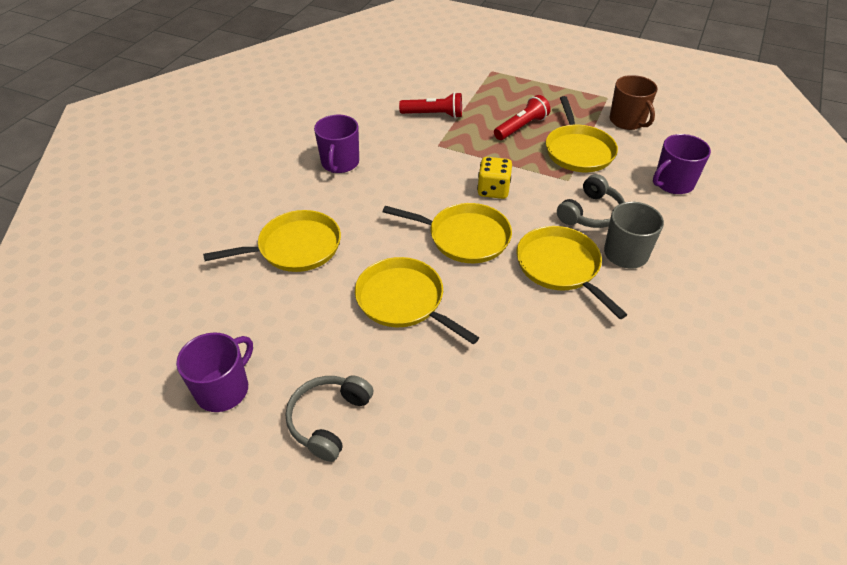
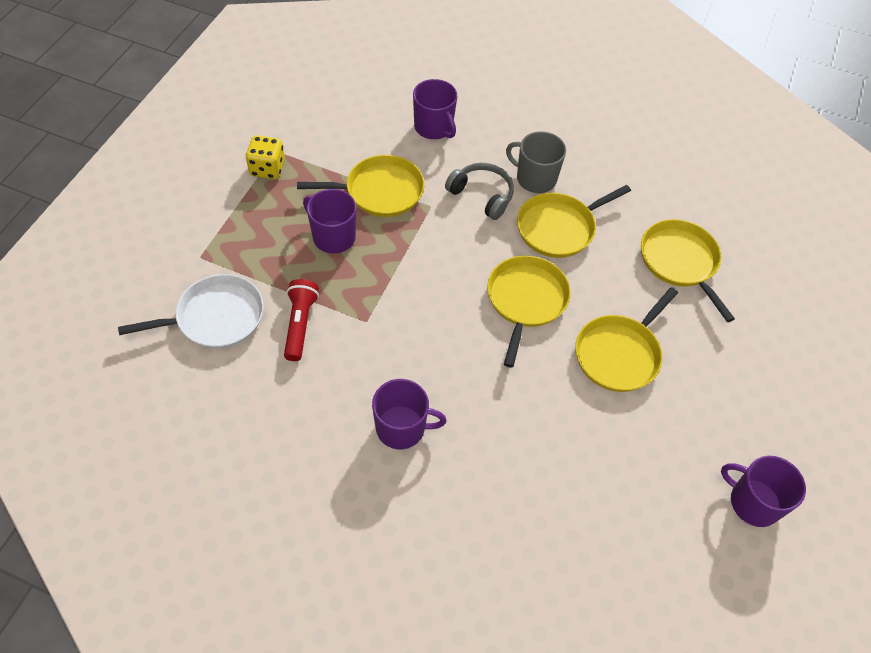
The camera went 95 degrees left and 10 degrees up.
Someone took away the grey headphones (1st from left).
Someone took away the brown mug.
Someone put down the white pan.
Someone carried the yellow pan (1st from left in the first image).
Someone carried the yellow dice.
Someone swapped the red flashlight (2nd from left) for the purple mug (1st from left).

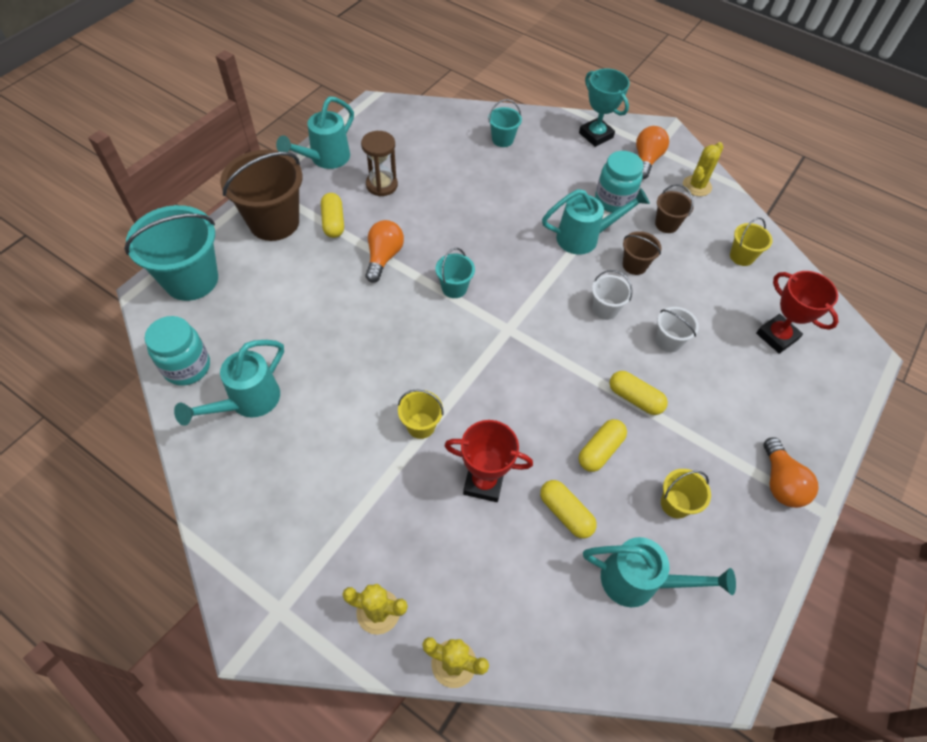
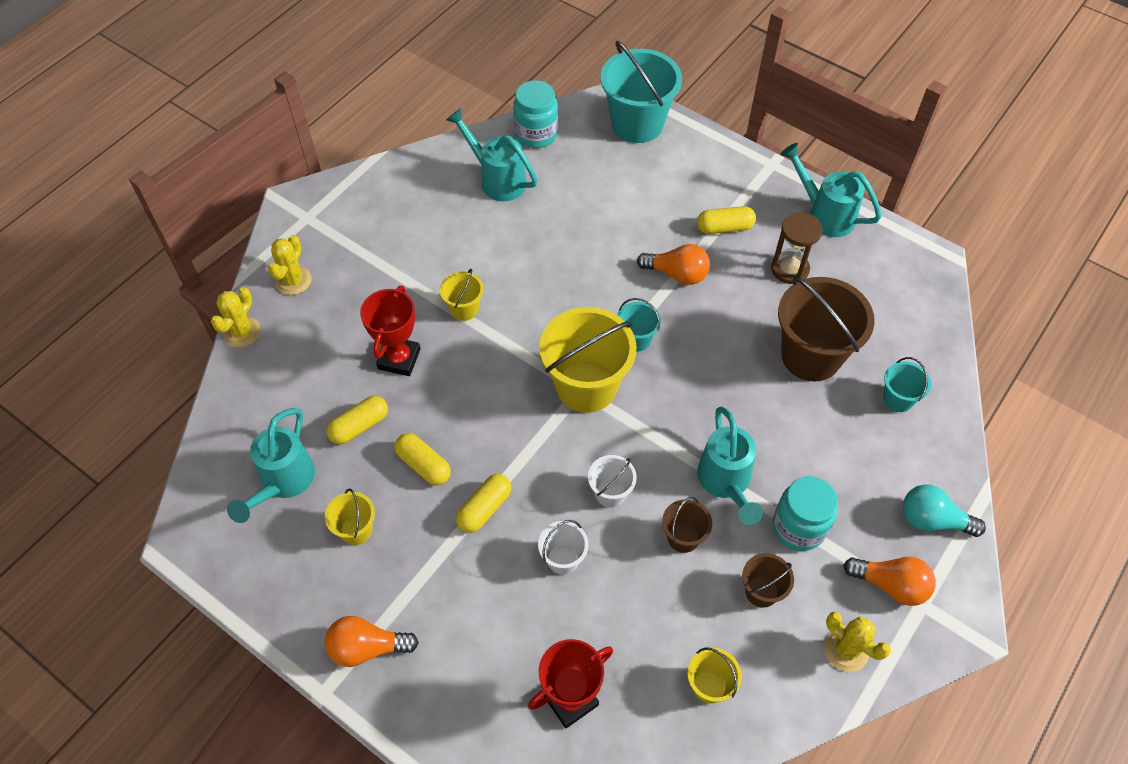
The camera went 95 degrees right and 0 degrees up.
Someone put down the yellow bucket (3rd from left).
Someone carried the brown bucket (1st from left in the first image).
Someone swapped the turquoise trophy for the turquoise light bulb.

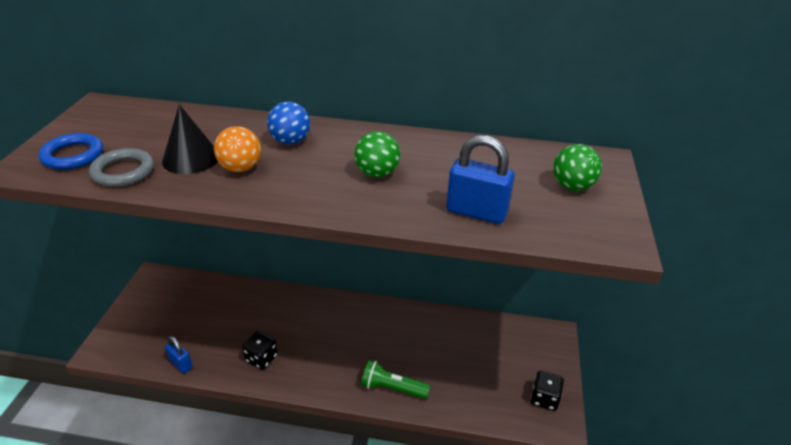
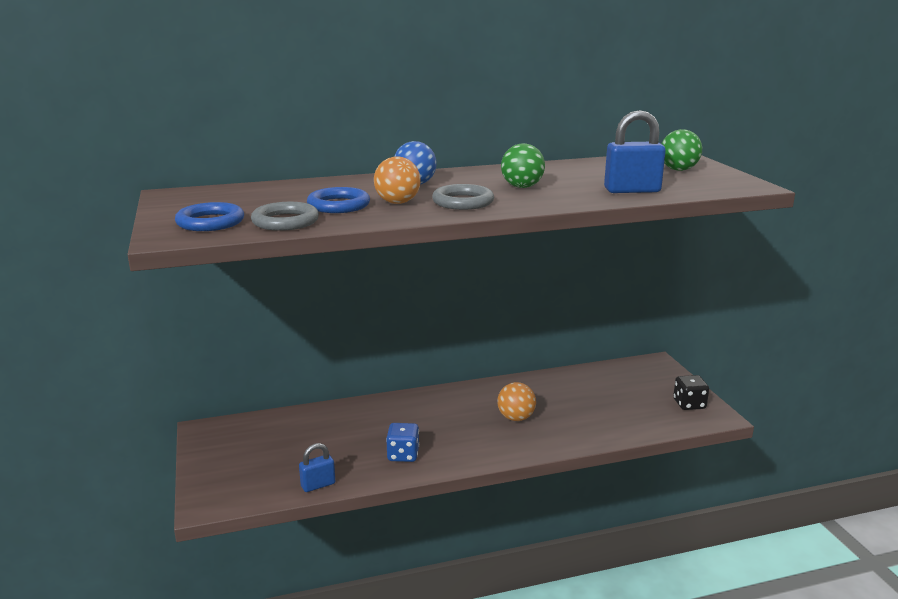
The camera went 25 degrees left and 15 degrees down.
Someone took away the green flashlight.
Someone put down the grey ring (2nd from left).
Someone put down the orange ball (2nd from left).
Someone swapped the black cone for the blue ring (2nd from left).
Someone repainted the black dice (1st from left), which became the blue dice.
Someone rotated the blue padlock (1st from left) by 45 degrees counterclockwise.

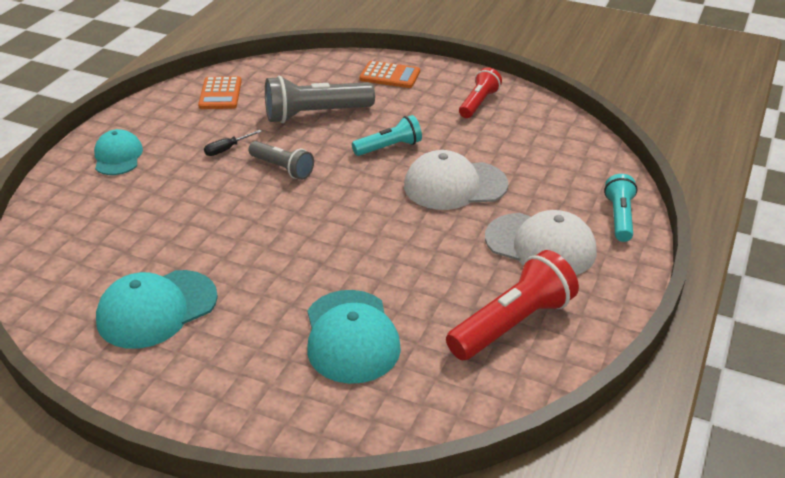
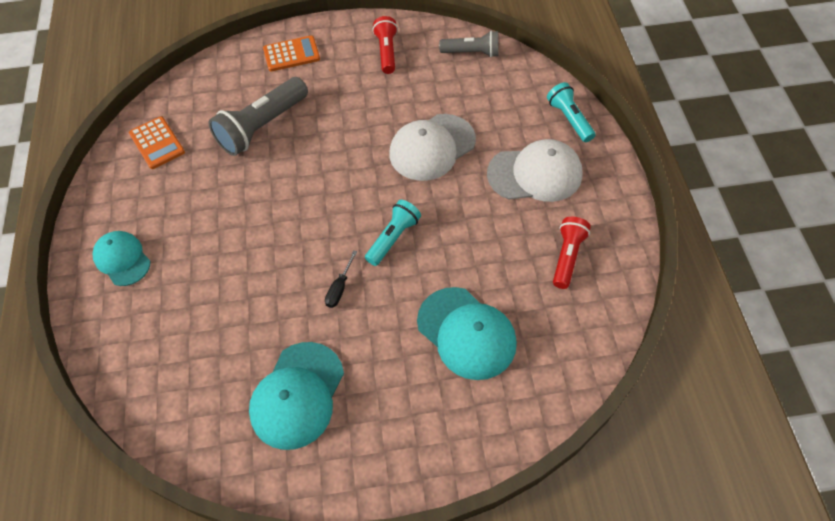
The camera went 30 degrees left and 20 degrees up.
Someone carried the black screwdriver.
Someone carried the grey flashlight (1st from left in the first image).
Someone carried the turquoise flashlight (1st from left).
Someone scaled the red flashlight (2nd from left) by 0.61.

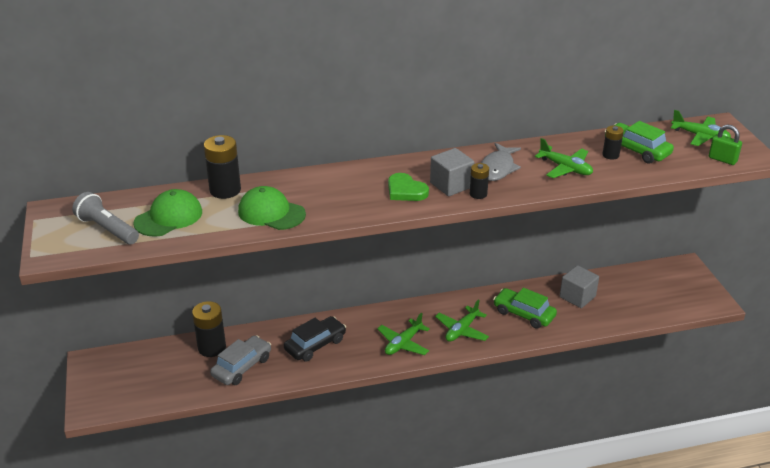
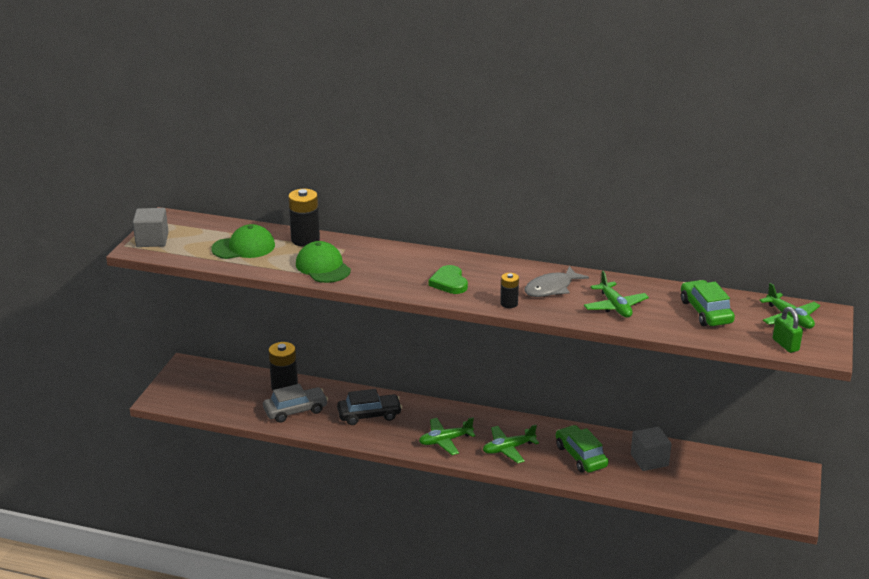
The camera went 30 degrees right and 5 degrees down.
Someone took away the grey flashlight.
Someone took away the black battery (4th from left).
Someone carried the grey cube (1st from left).

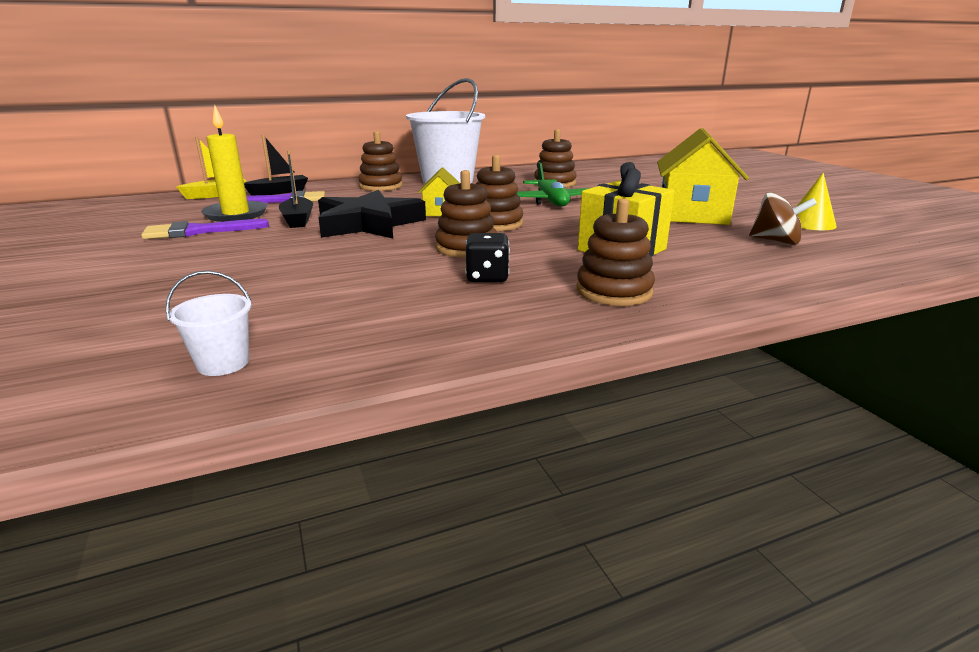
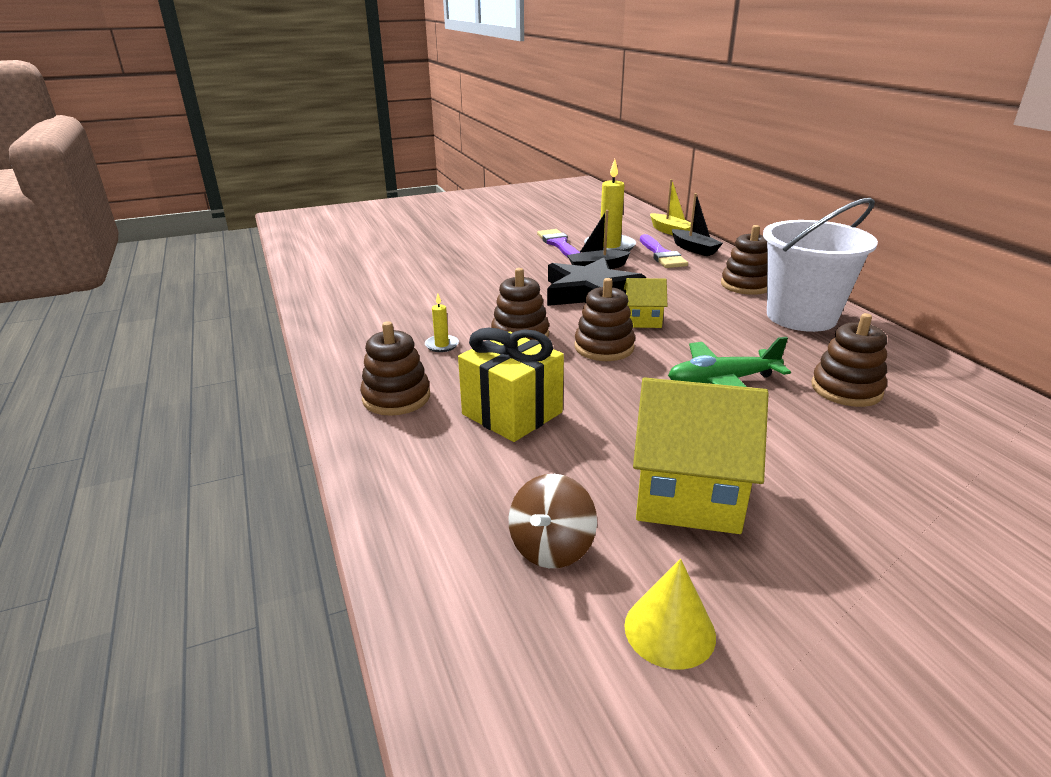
The camera went 90 degrees right and 5 degrees up.
Someone took away the white bucket (1st from left).
Someone swapped the black dice for the yellow candle (1st from left).

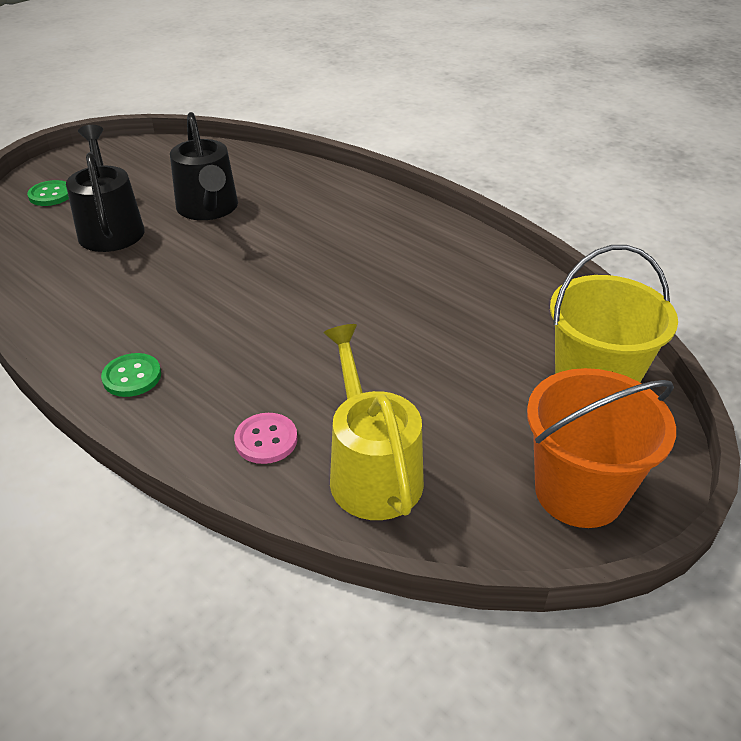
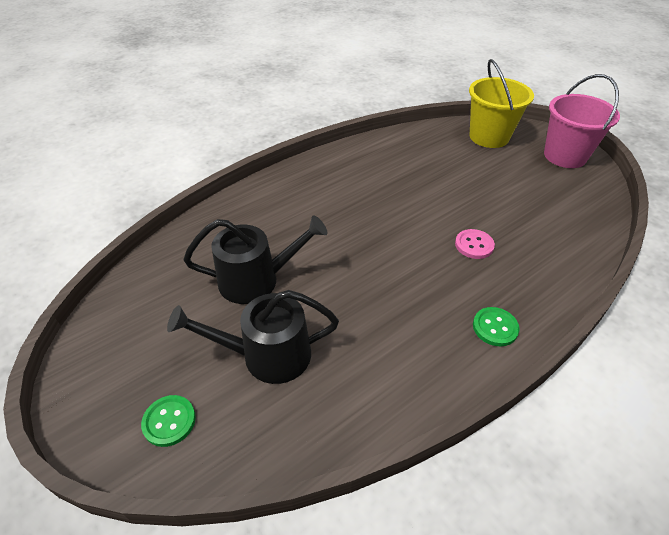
The camera went 80 degrees left and 5 degrees up.
Someone took away the yellow watering can.
Someone carried the pink button.
Someone repainted the orange bucket, which became the pink bucket.

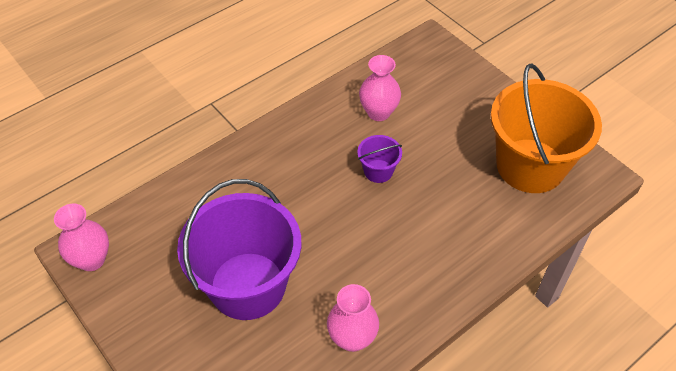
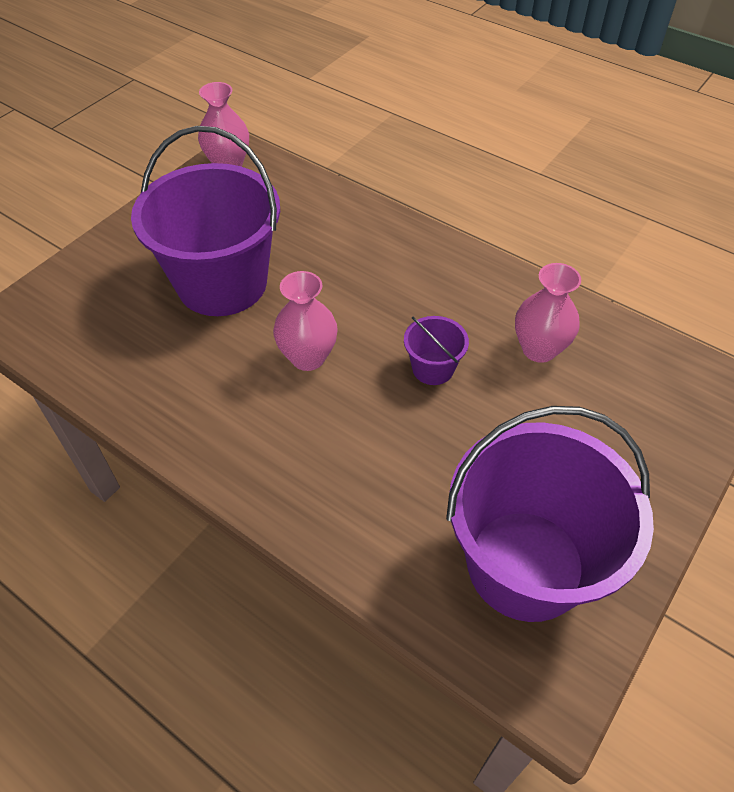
The camera went 75 degrees right and 0 degrees up.
Someone carried the pink vase (2nd from left).
Someone repainted the orange bucket, which became the purple bucket (3rd from left).

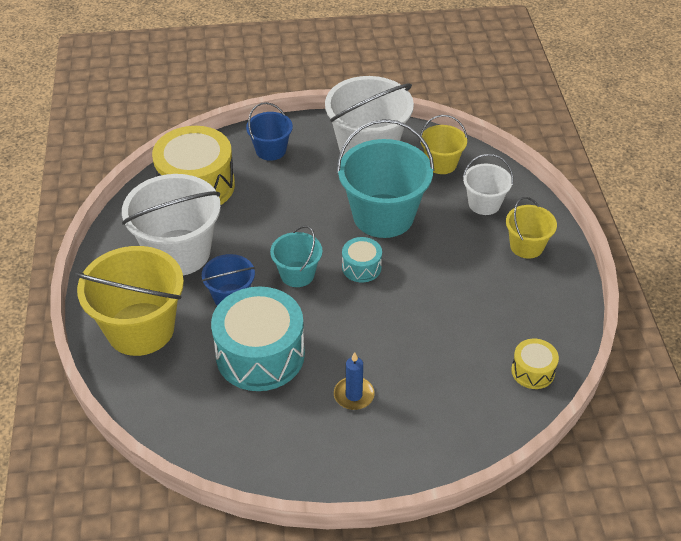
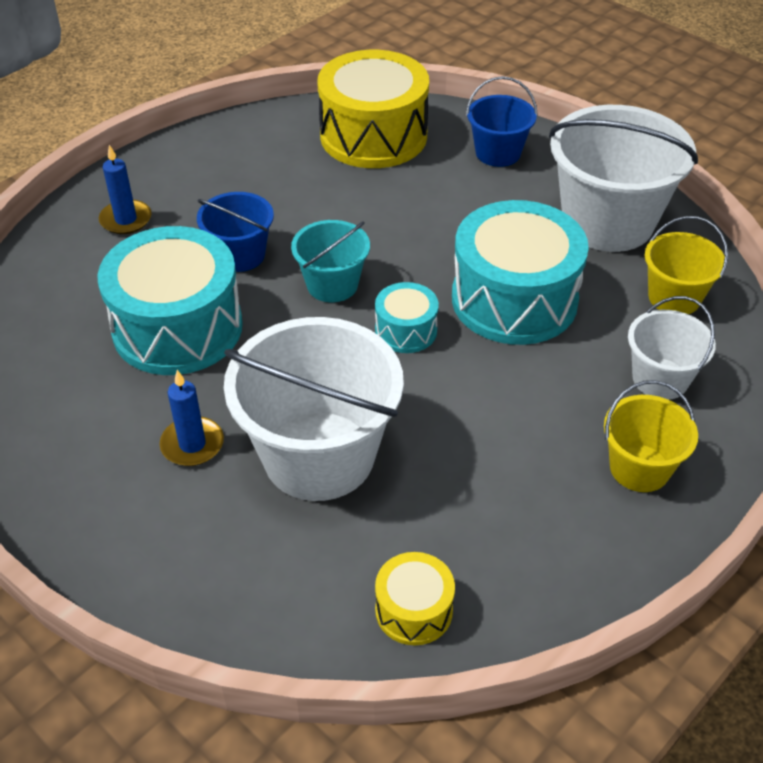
The camera went 50 degrees right and 0 degrees up.
Someone carried the white bucket (1st from left).
Someone swapped the yellow bucket (1st from left) for the blue candle (1st from left).
Someone swapped the turquoise bucket (2nd from left) for the turquoise drum (3rd from left).

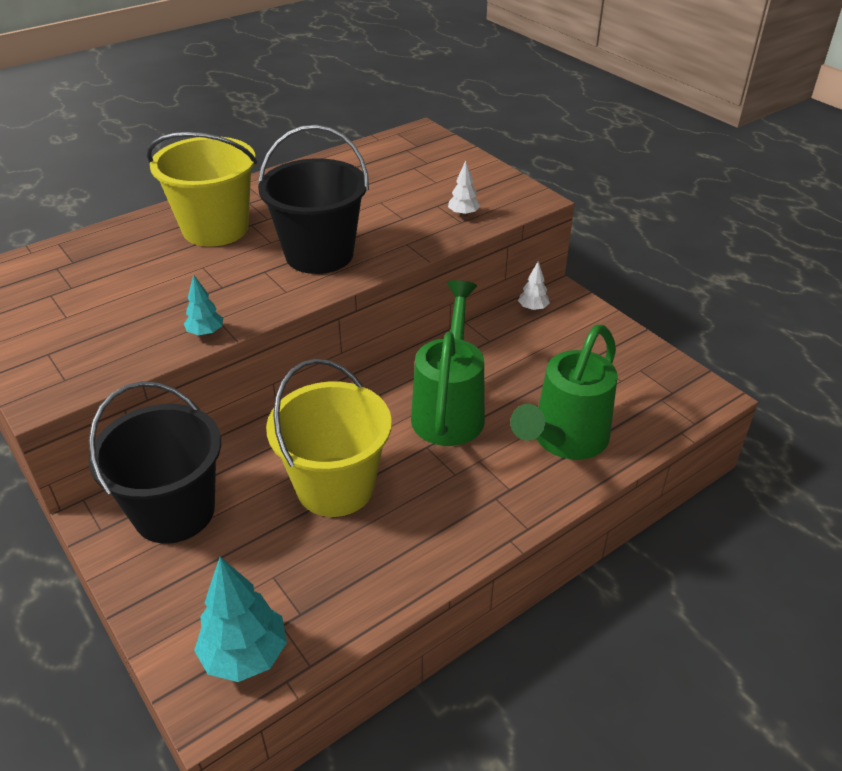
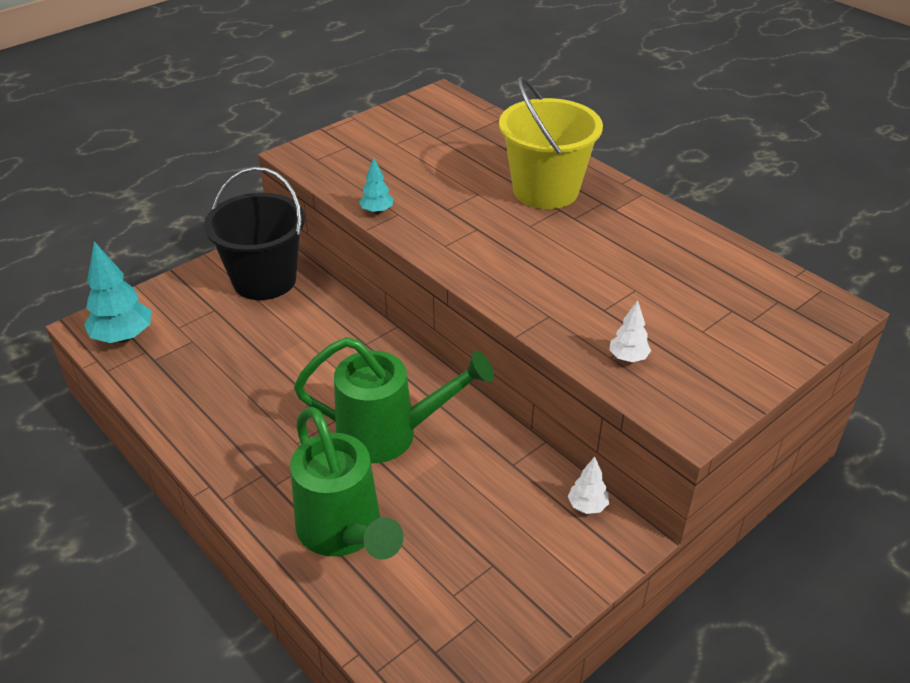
The camera went 85 degrees right and 0 degrees up.
Someone took away the black bucket (2nd from left).
Someone took away the yellow bucket (2nd from left).
Someone rotated the green watering can (2nd from left in the first image) by 150 degrees counterclockwise.

